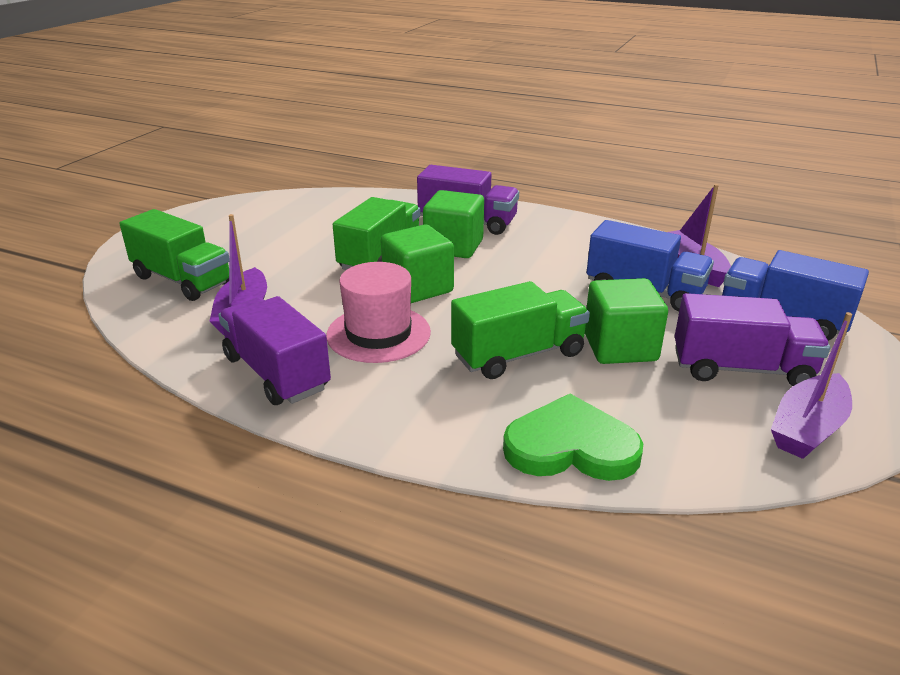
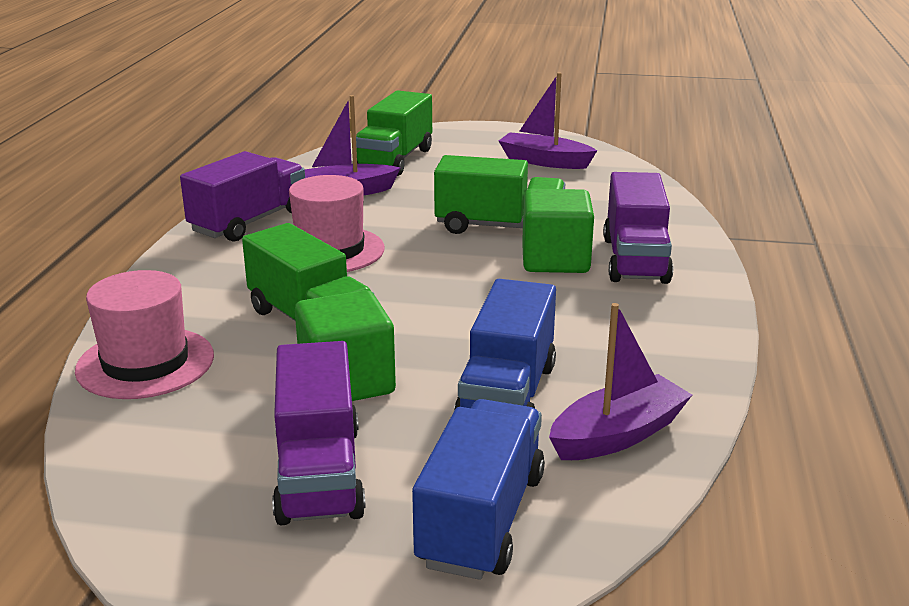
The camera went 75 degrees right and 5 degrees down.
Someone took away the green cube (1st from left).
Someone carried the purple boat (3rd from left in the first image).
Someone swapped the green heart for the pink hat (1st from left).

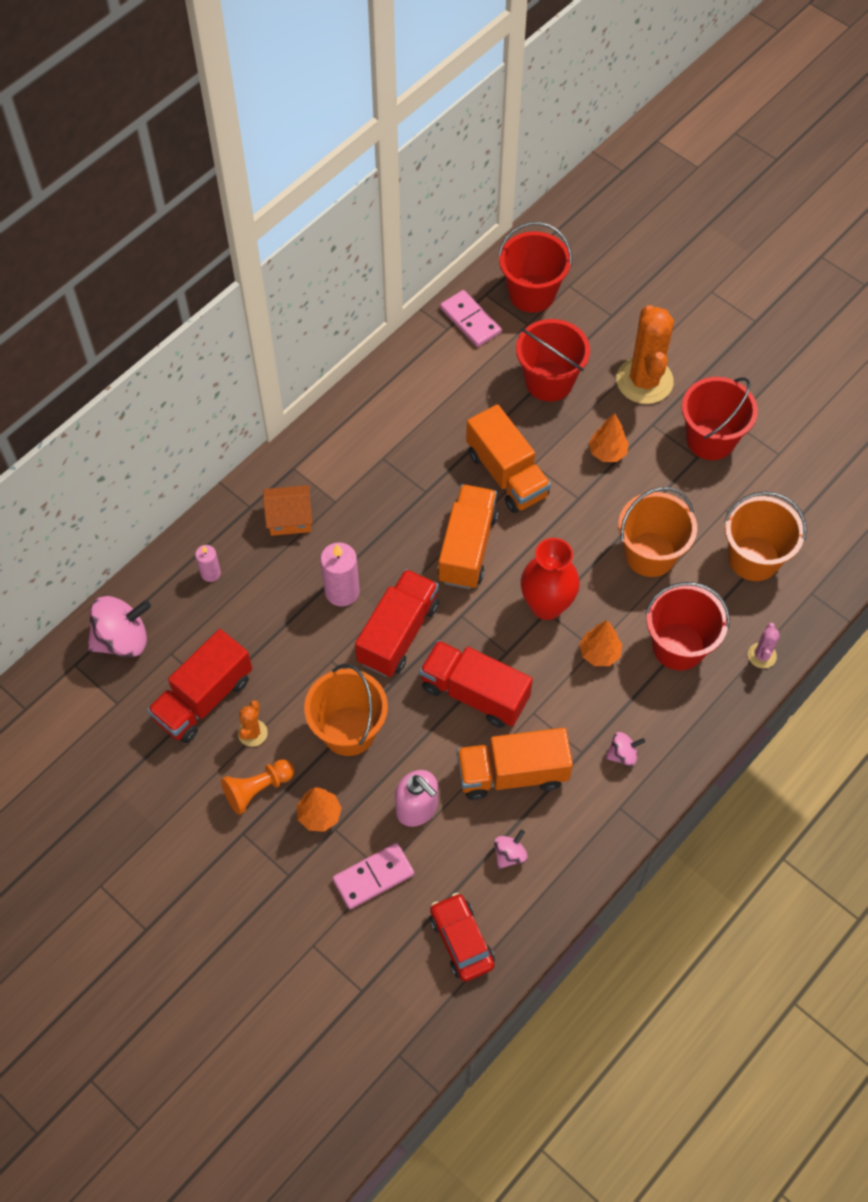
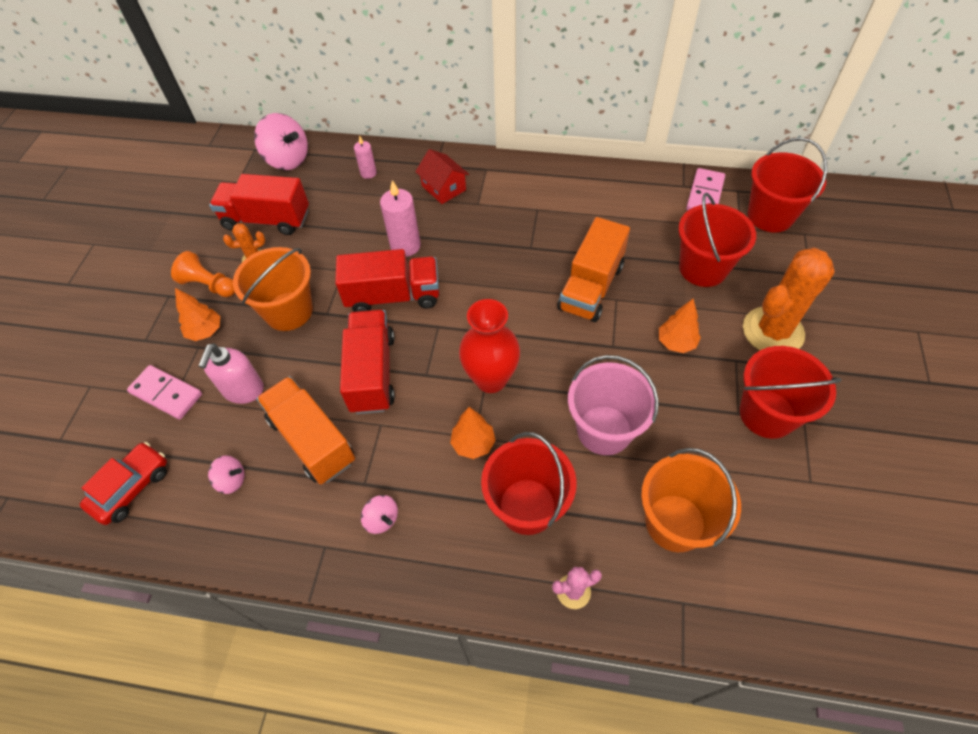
The camera went 60 degrees right and 5 degrees down.
Someone took away the orange truck (1st from left).
Someone repainted the orange house, which became the red house.
Someone repainted the orange bucket (2nd from left), which became the pink bucket.

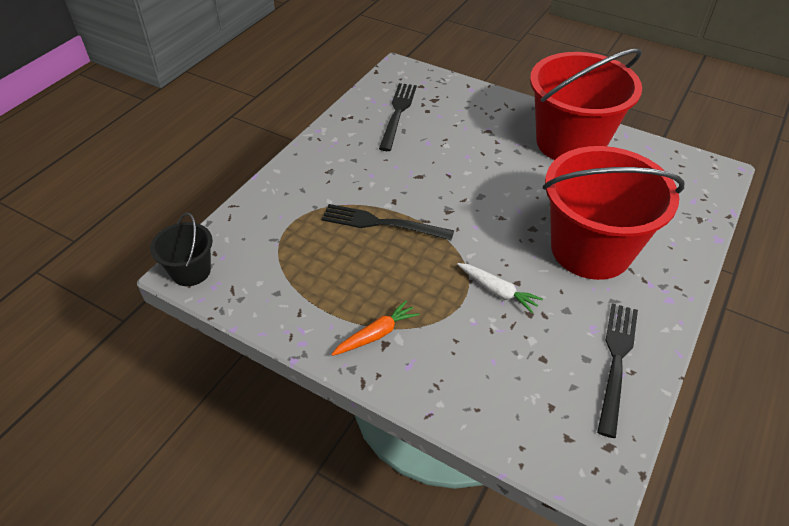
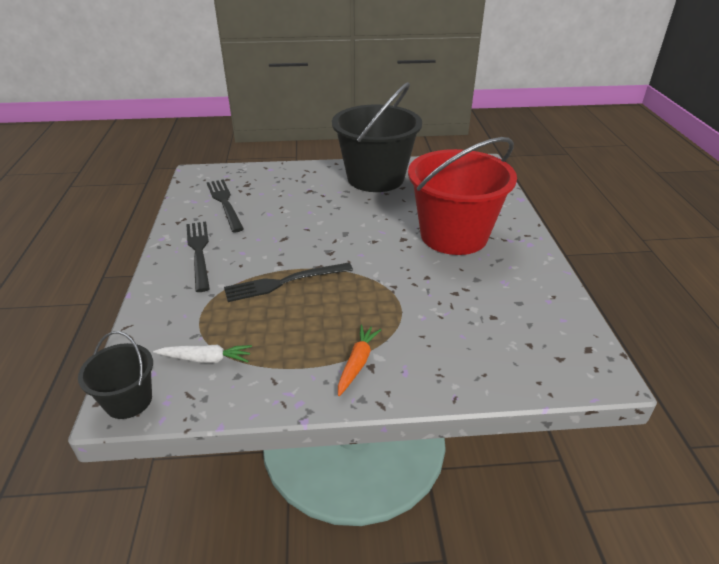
The camera went 35 degrees left and 10 degrees down.
Someone carried the white carrot.
Someone carried the black fork (3rd from left in the first image).
Someone repainted the red bucket (1st from left), which became the black bucket (2nd from left).

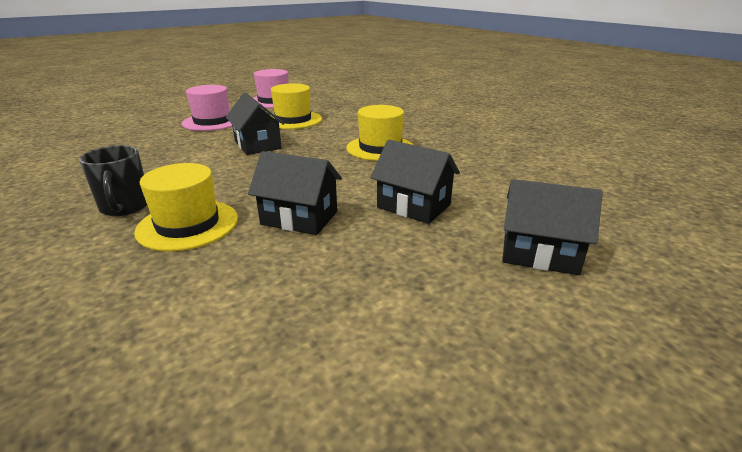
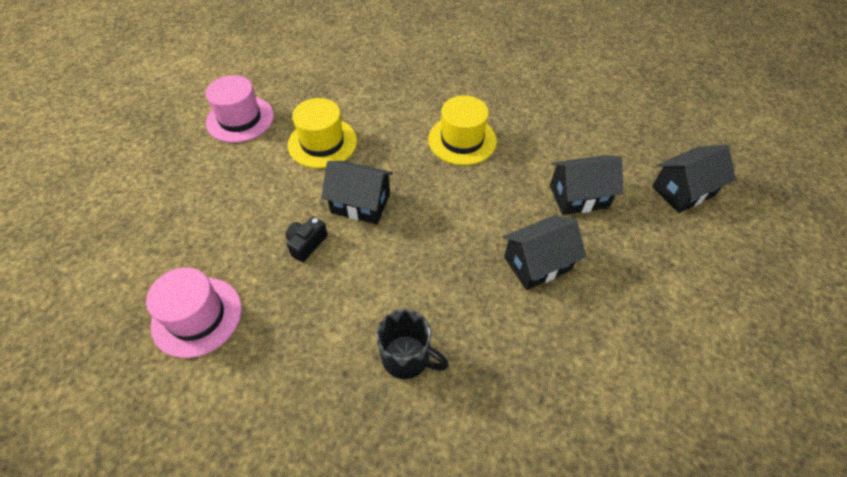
The camera went 45 degrees left and 25 degrees up.
Someone took away the yellow hat (1st from left).
Someone put down the black camera.
Someone carried the pink hat (1st from left).

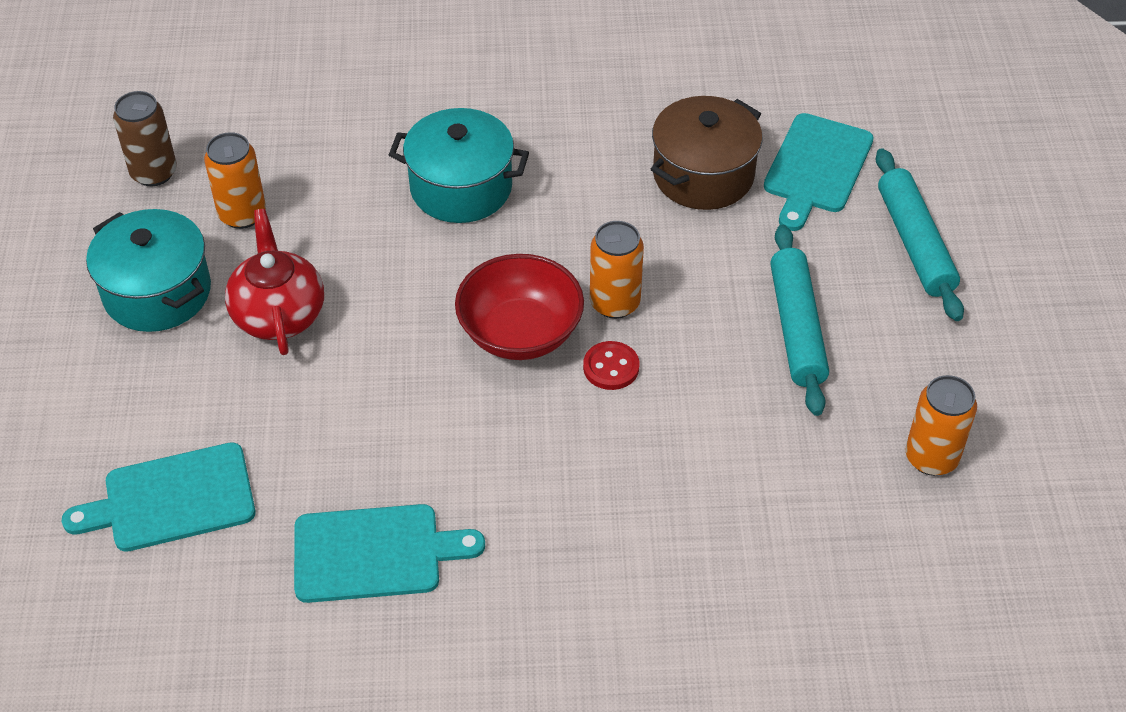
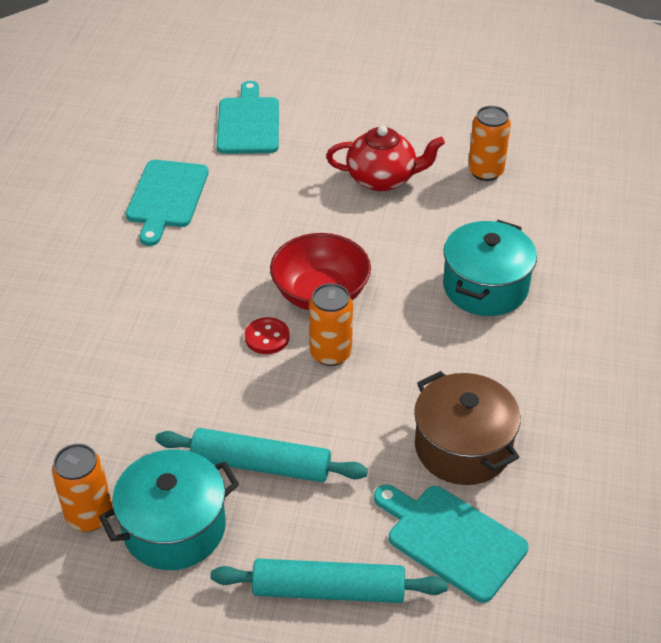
The camera went 105 degrees right and 5 degrees down.
Someone took away the brown can.
Someone carried the turquoise pot (1st from left).

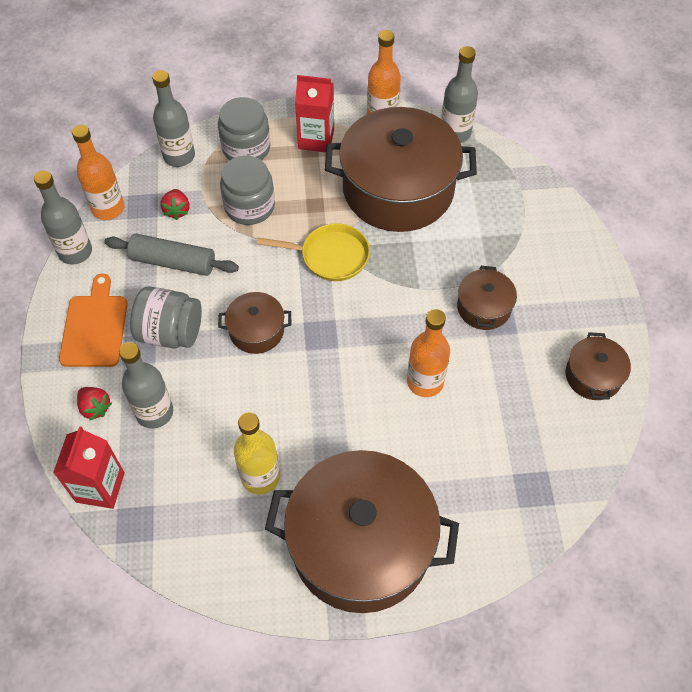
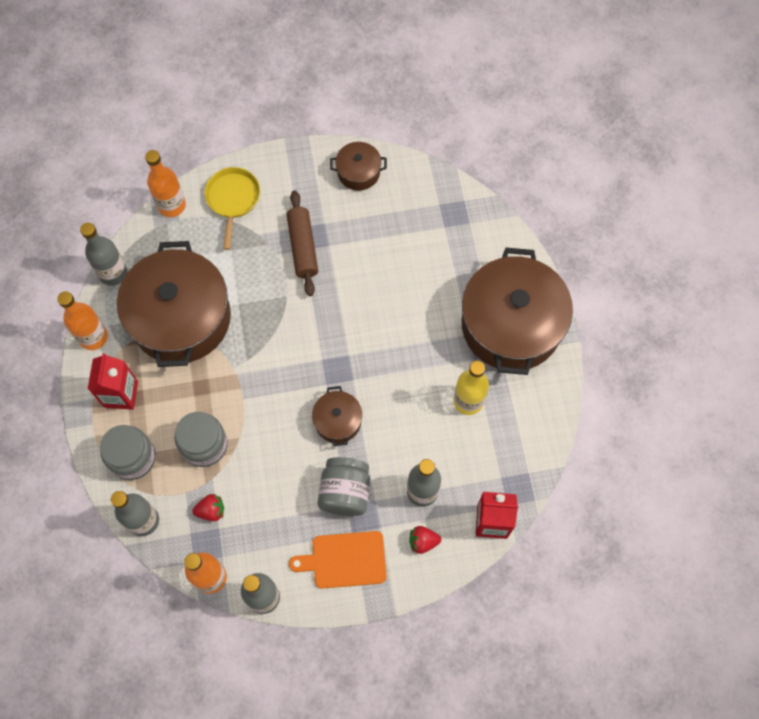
The camera went 95 degrees left and 10 degrees up.
Someone took away the grey rolling pin.
Someone carried the yellow pan.
Someone carried the orange bottle (3rd from left in the first image).
Someone swapped the brown pot (4th from left) for the brown rolling pin.
Someone rotated the red strawberry (1st from left in the first image) by 135 degrees counterclockwise.

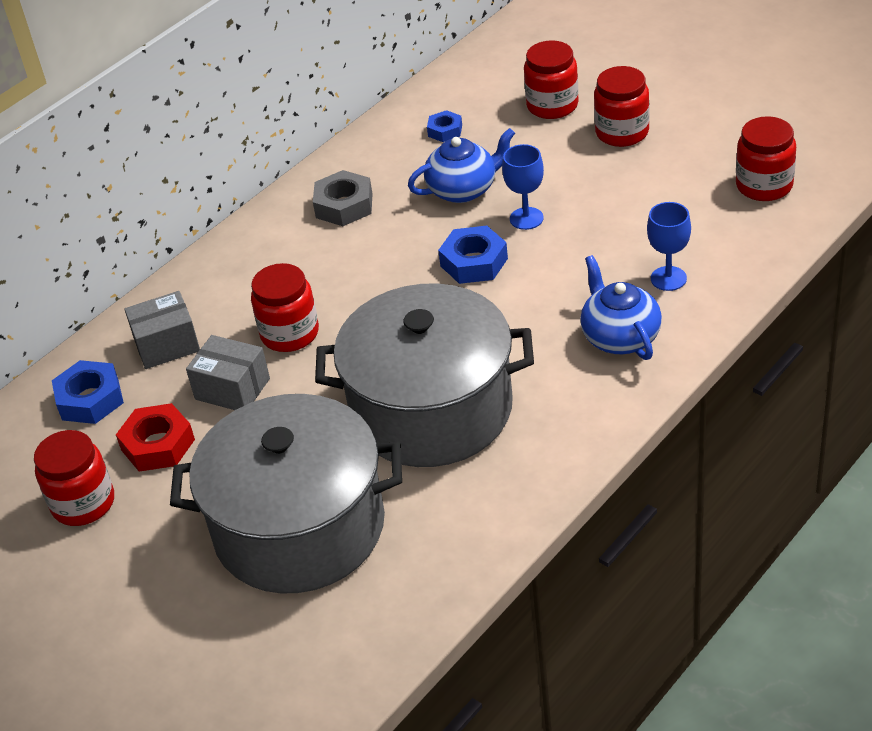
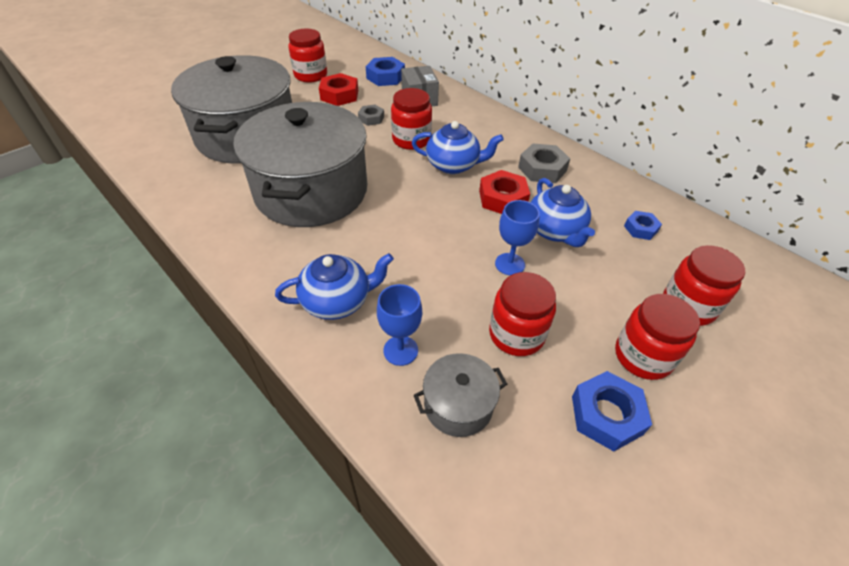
The camera went 90 degrees right and 5 degrees up.
Someone put down the blue teapot (2nd from left).
Someone put down the grey pot (3rd from left).
Someone put down the red nut (2nd from left).
Someone carried the blue nut (3rd from left in the first image).
Someone carried the red jar (5th from left in the first image).
Someone swapped the grey box (2nd from left) for the grey nut (1st from left).

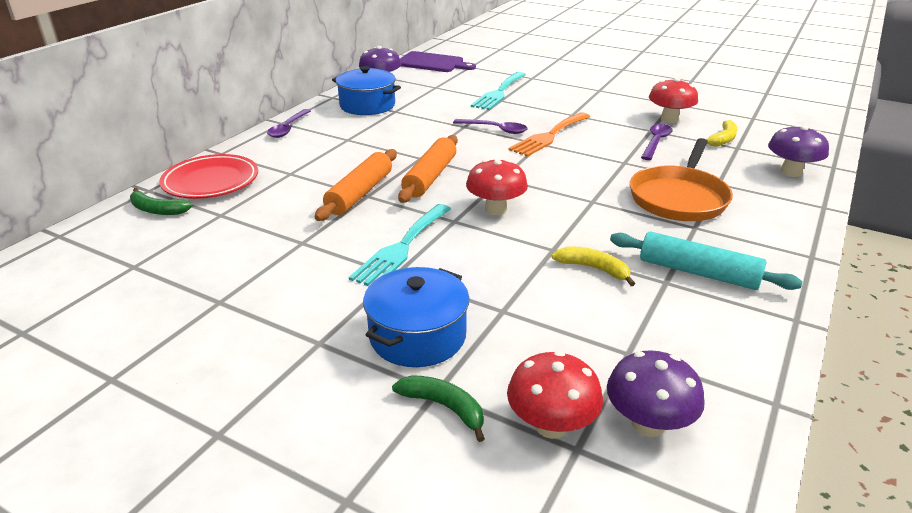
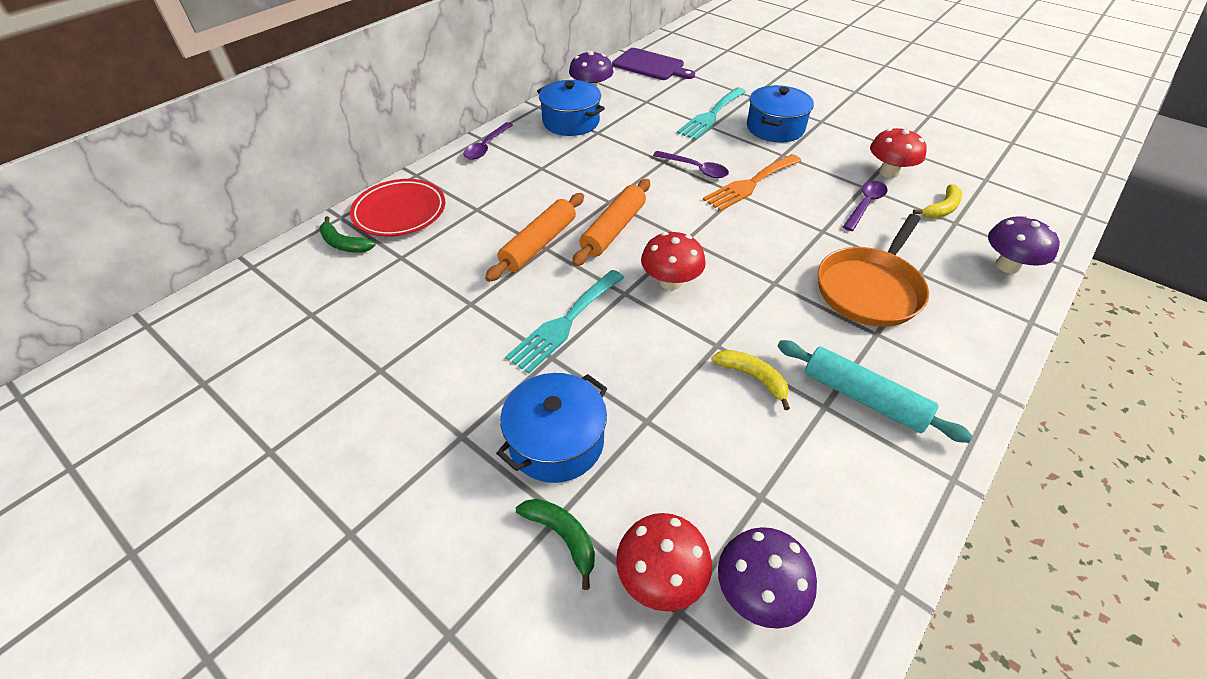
The camera went 10 degrees right and 15 degrees up.
Someone put down the blue pot (3rd from left).

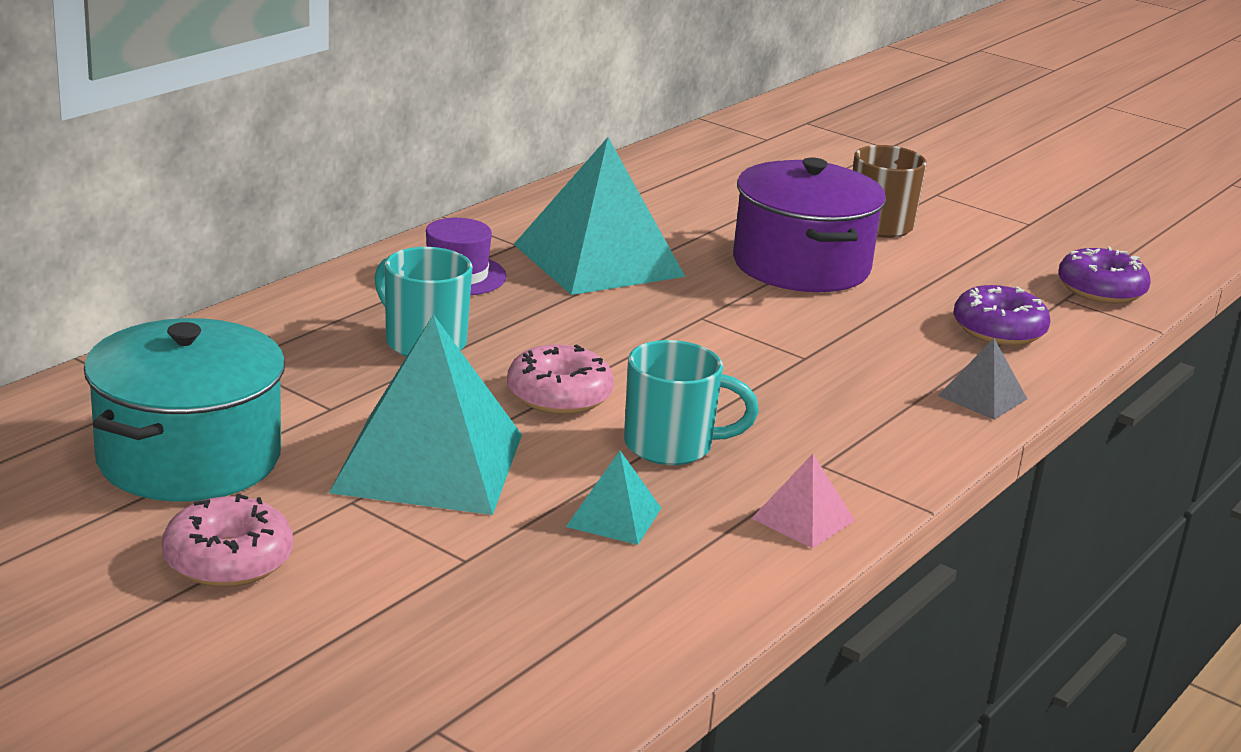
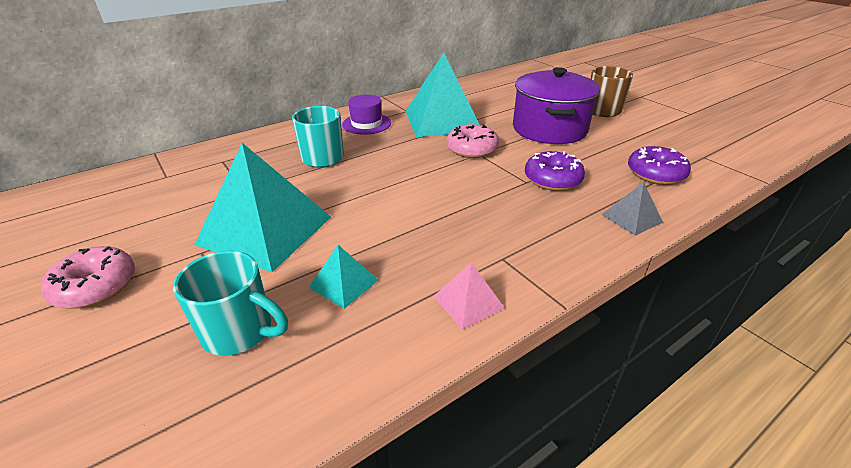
The camera went 20 degrees right and 10 degrees up.
Someone took away the turquoise pot.
Someone carried the pink donut (2nd from left).
Someone carried the turquoise mug (2nd from left in the first image).
Someone carried the purple donut (2nd from left in the first image).

